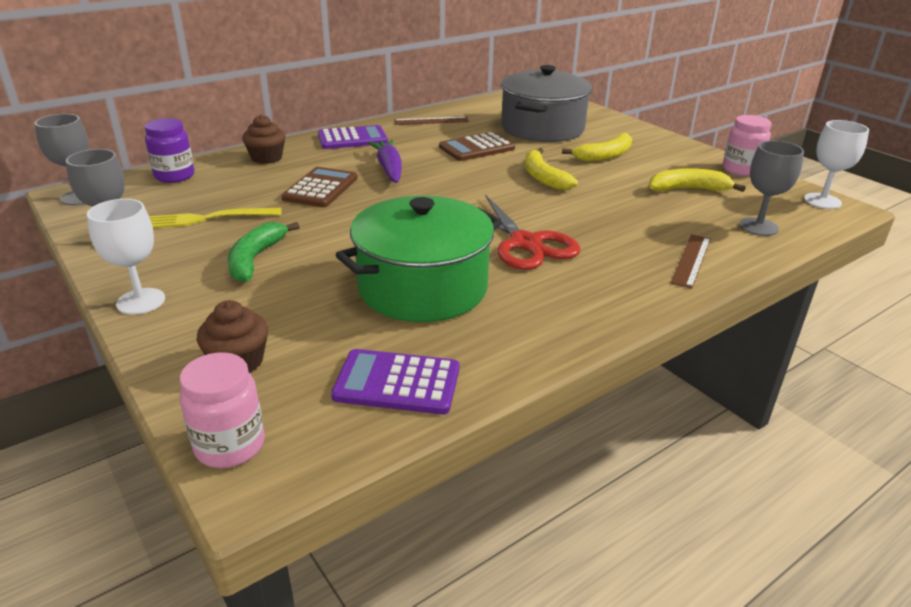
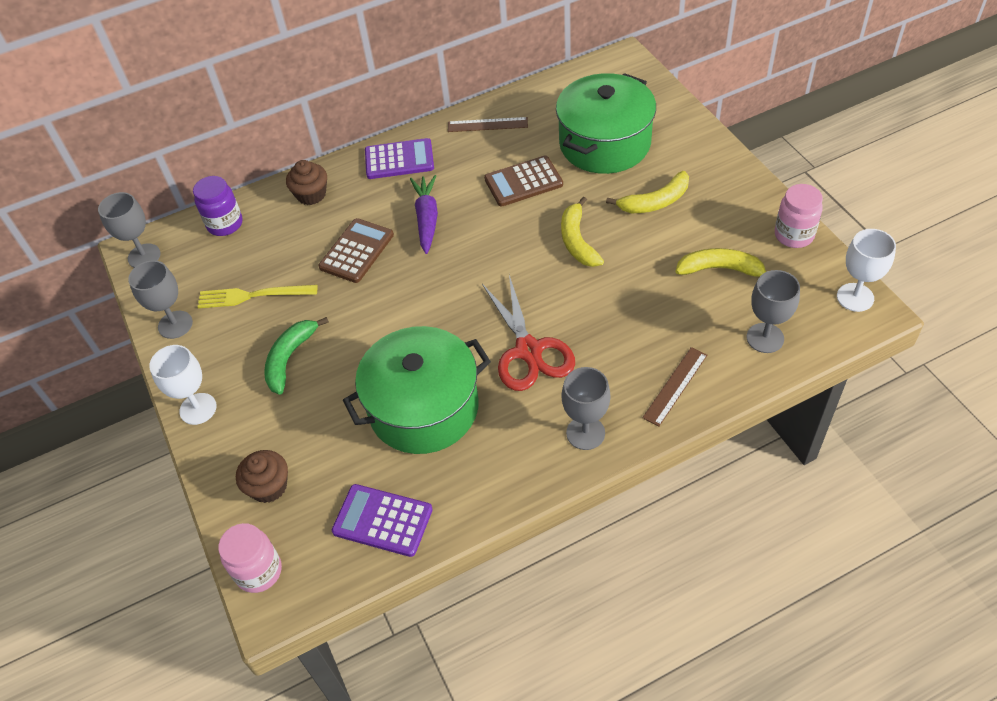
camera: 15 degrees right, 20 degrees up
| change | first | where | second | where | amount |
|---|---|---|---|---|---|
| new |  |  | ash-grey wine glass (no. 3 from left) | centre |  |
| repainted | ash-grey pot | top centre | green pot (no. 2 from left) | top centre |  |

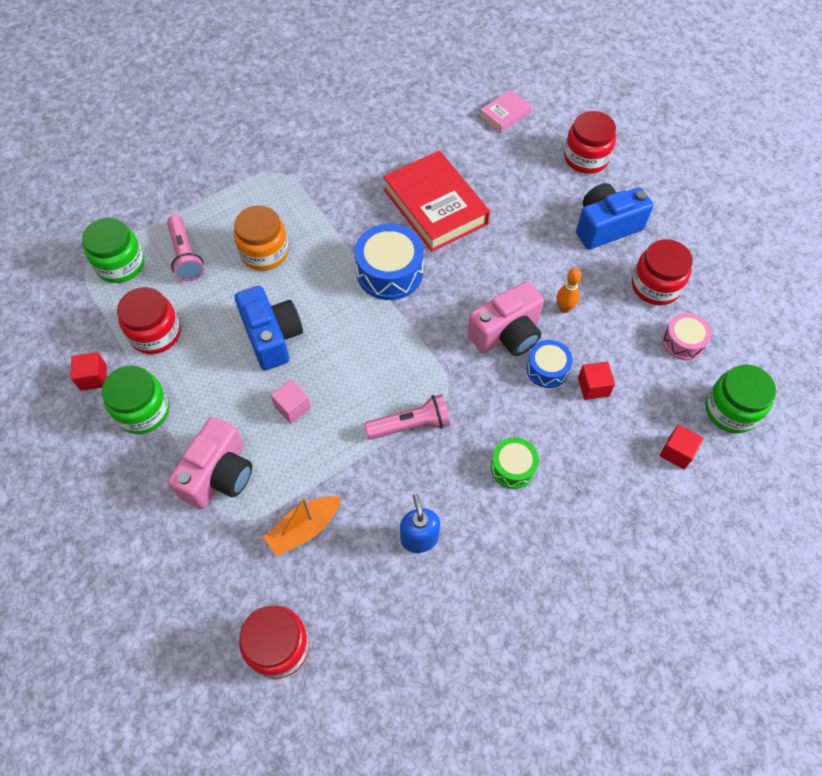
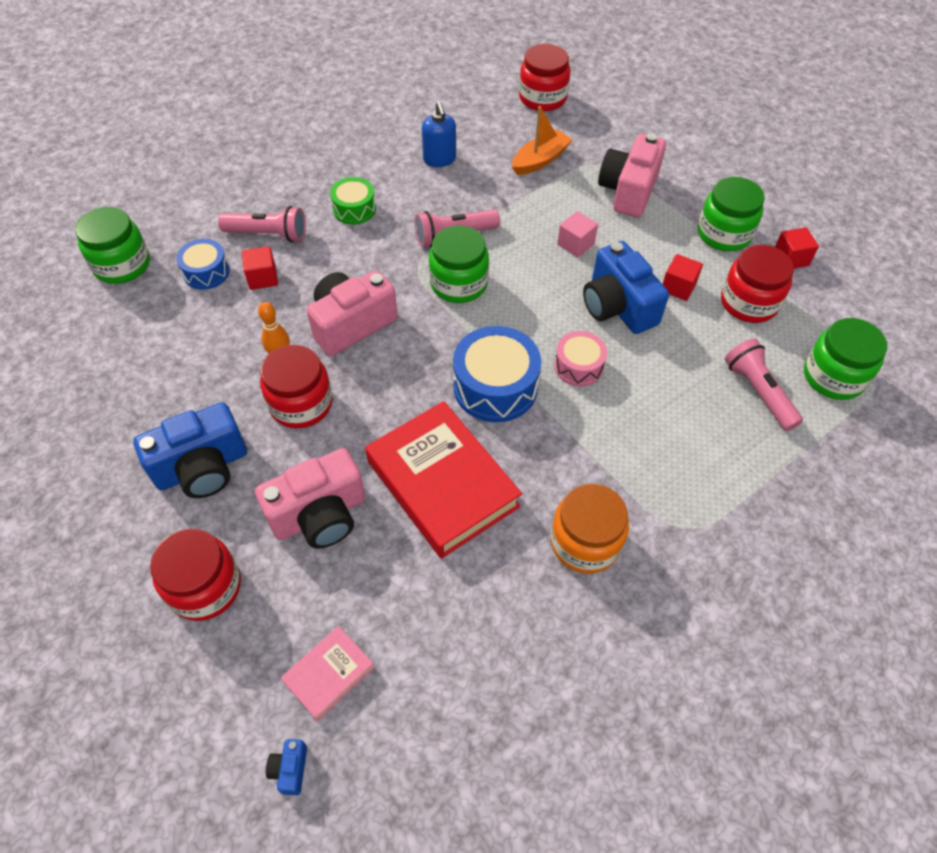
camera: 175 degrees right, 5 degrees down
| change | first | where | second | where | amount |
|---|---|---|---|---|---|
| new |  |  | rose-pink torch (no. 1 from left) | top left |  |
| new |  |  | rose-pink camera (no. 1 from left) | middle left |  |
| new |  |  | cobalt camera (no. 2 from left) | bottom left |  |
| new |  |  | green preserve jar (no. 2 from left) | top centre |  |
| shifted | orange-coloured preserve jar | top left |  | centre |  |
| shifted | cobalt toy drum (no. 2 from left in the first image) | middle right | cobalt toy drum (no. 1 from left) | top left |  |
| shifted | red preserve jar (no. 4 from left in the first image) | middle right | red preserve jar (no. 2 from left) | middle left |  |
| shifted | red block (no. 3 from left in the first image) | middle right | red block (no. 2 from left) | top right |  |
| shifted | rose-pink toy drum | middle right |  | centre |  |

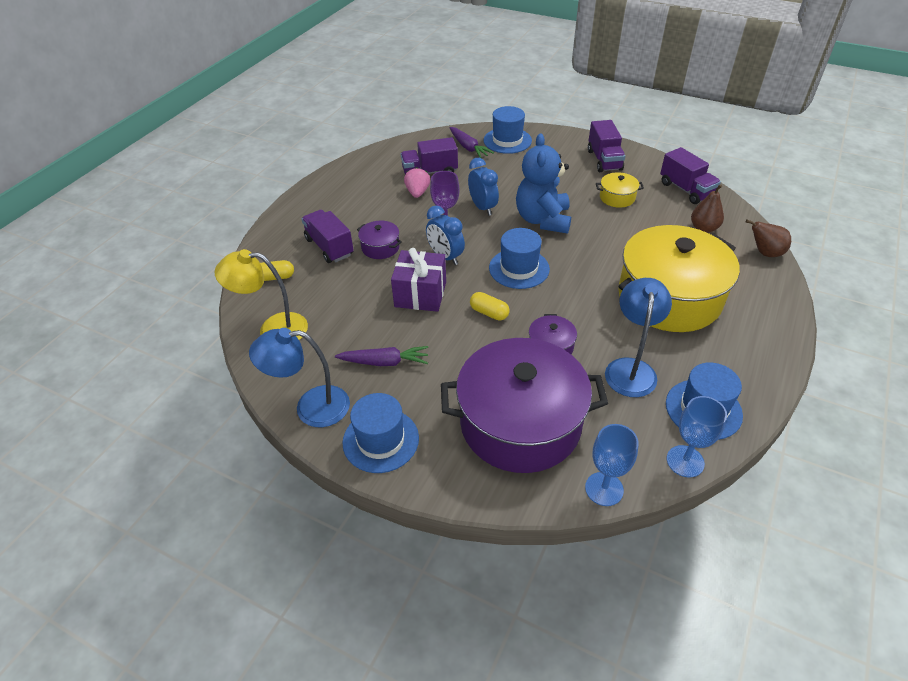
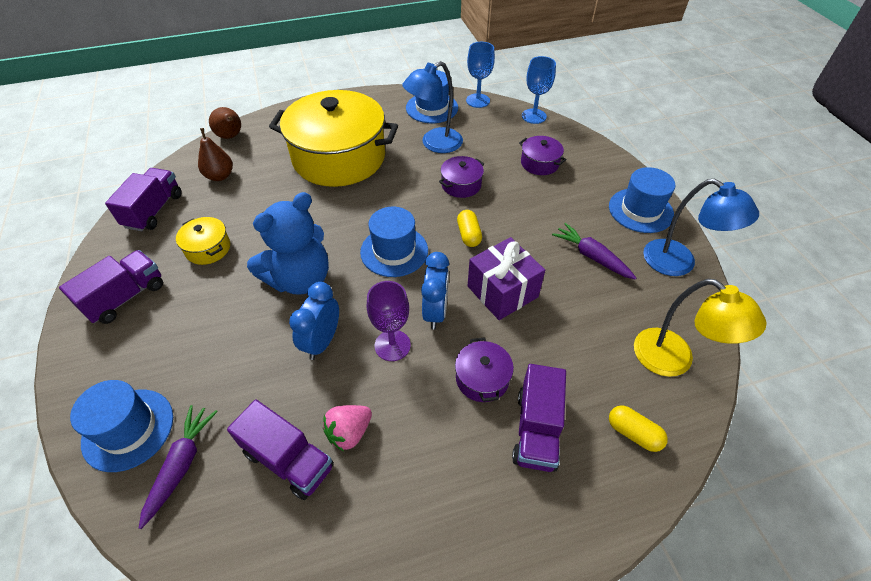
camera: 135 degrees left, 5 degrees up
| change | first | where | second | where | amount |
|---|---|---|---|---|---|
| scaled | royal purple pot (no. 2 from left in the first image) | centre | royal purple pot (no. 3 from left) | top centre | x0.41 |

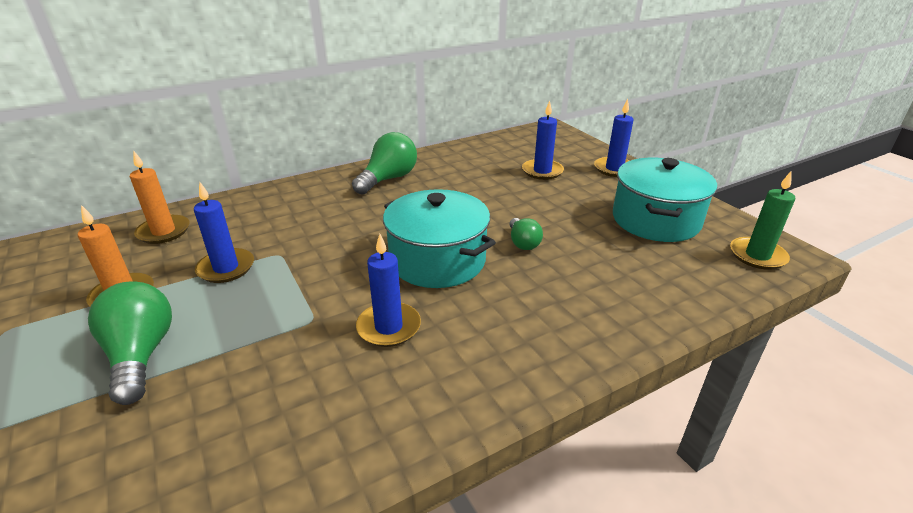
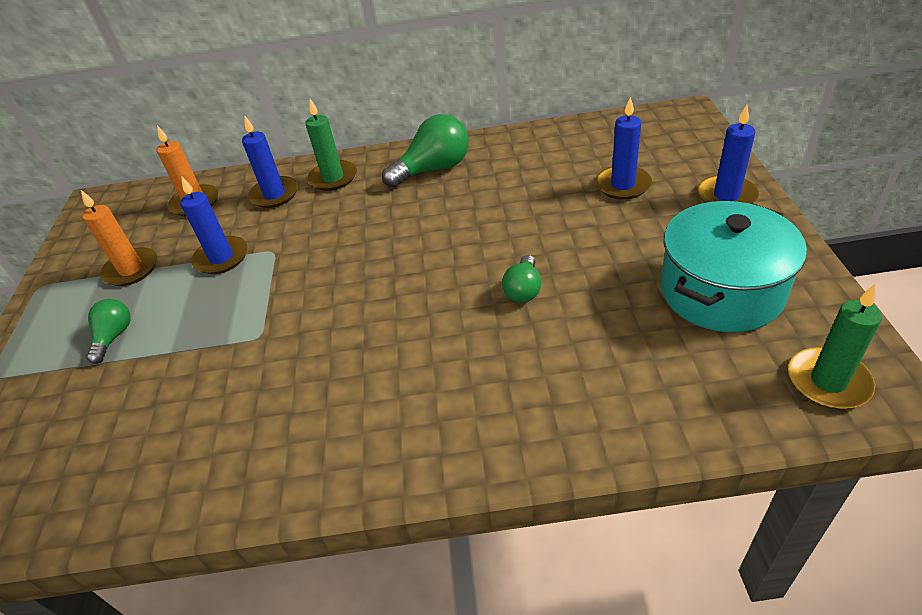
camera: 30 degrees right, 10 degrees up
| change | first | where | second | where | amount |
|---|---|---|---|---|---|
| gone | teal pot (no. 1 from left) | centre |  |  |  |
| new |  |  | green candle (no. 1 from left) | top centre |  |
| shifted | cobalt candle (no. 2 from left) | centre |  | top left |  |
| scaled | green light bulb (no. 1 from left) | bottom left |  | middle left | x0.58 |

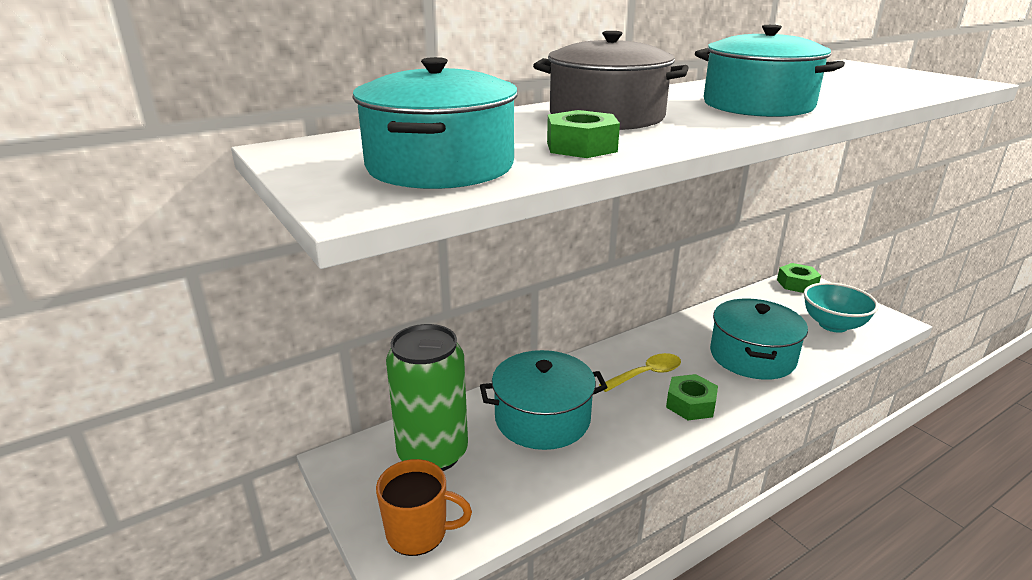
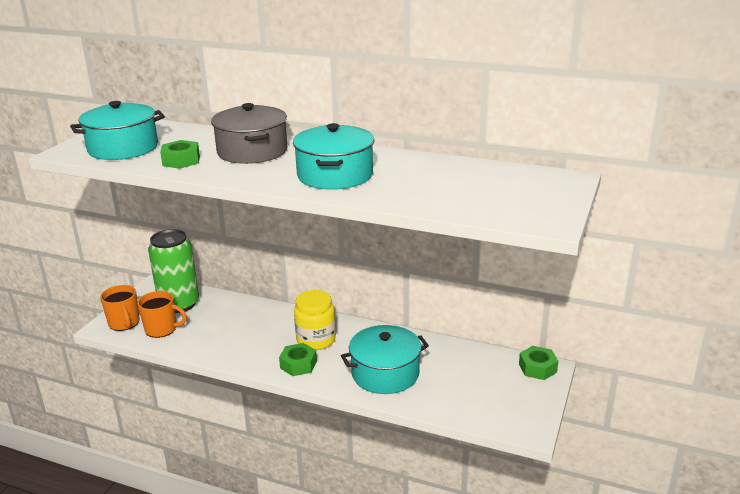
camera: 55 degrees right, 0 degrees up
| change | first | where | second | where | amount |
|---|---|---|---|---|---|
| gone | teal pot (no. 2 from left) | bottom centre |  |  |  |
| gone | teal serving bowl | middle right |  |  |  |
| new |  |  | orange-coloured coffee mug (no. 2 from left) | middle left |  |
| swapped | bright yellow spoon | centre | bright yellow preserve jar | centre |  |

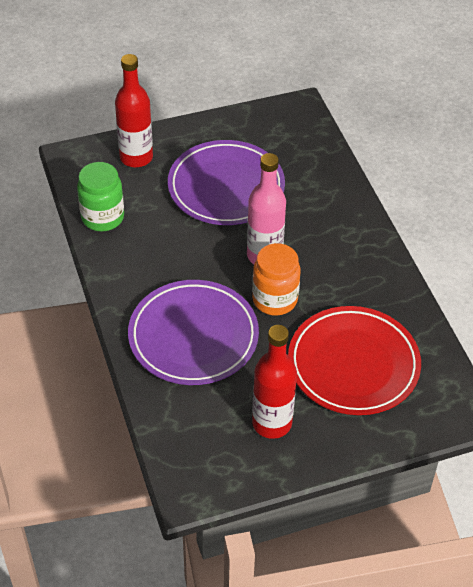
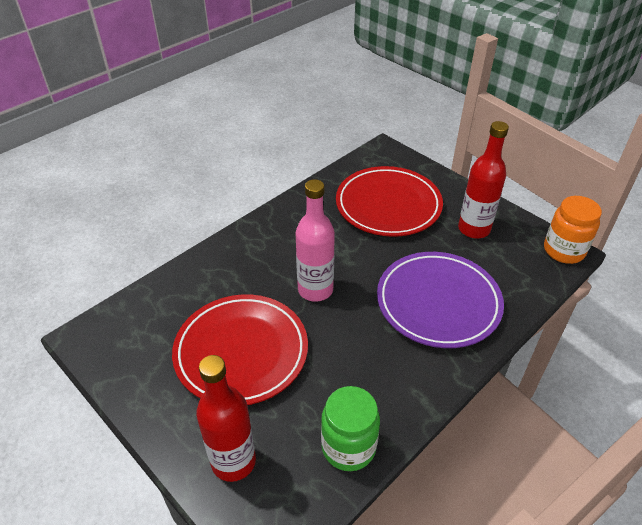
camera: 115 degrees left, 5 degrees down
| change | first | where | second | where | amount |
|---|---|---|---|---|---|
| shifted | orange-coloured preserve jar | centre |  | middle right |  |
| repainted | royal purple flat dish (no. 2 from left) | top centre | red flat dish (no. 1 from left) | centre |  |

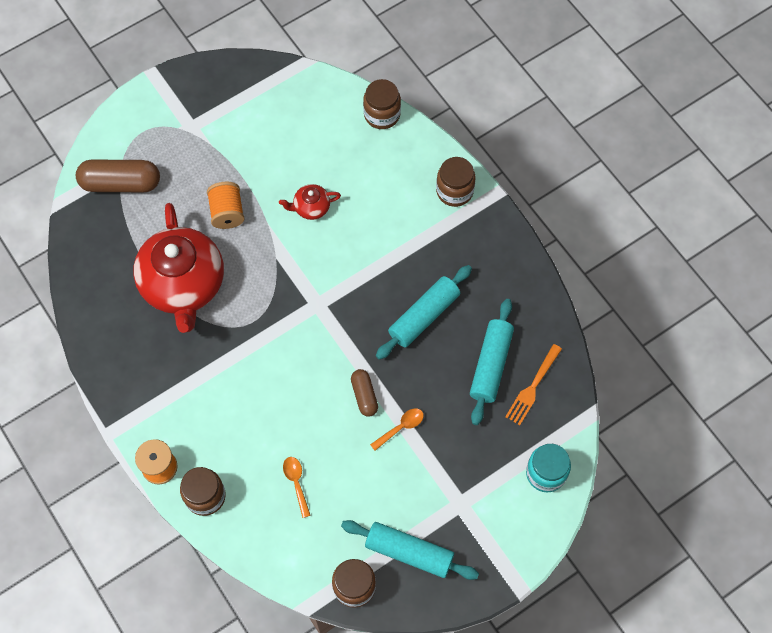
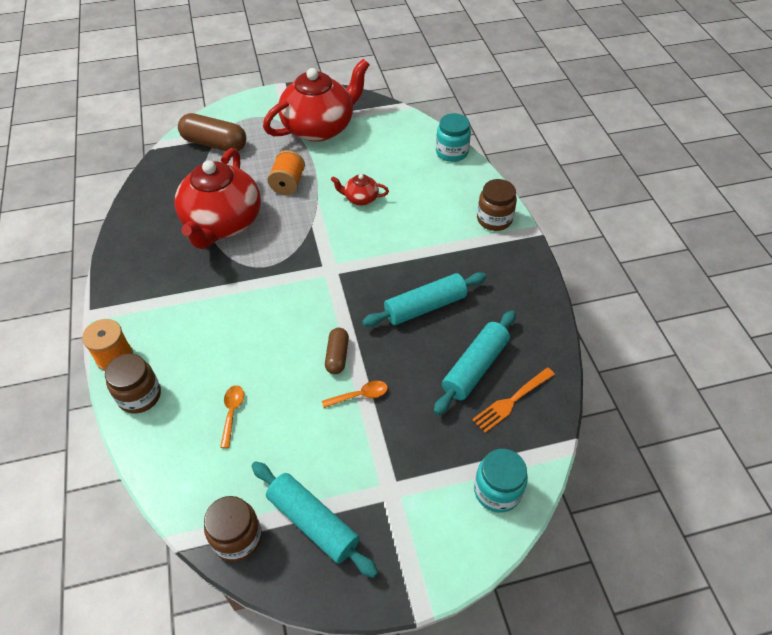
camera: 20 degrees right, 15 degrees down
| change | first | where | second | where | amount |
|---|---|---|---|---|---|
| new |  |  | red teapot (no. 2 from left) | top centre |  |
| repainted | brown preserve jar (no. 3 from left) | top centre | teal preserve jar (no. 1 from left) | top centre |  |

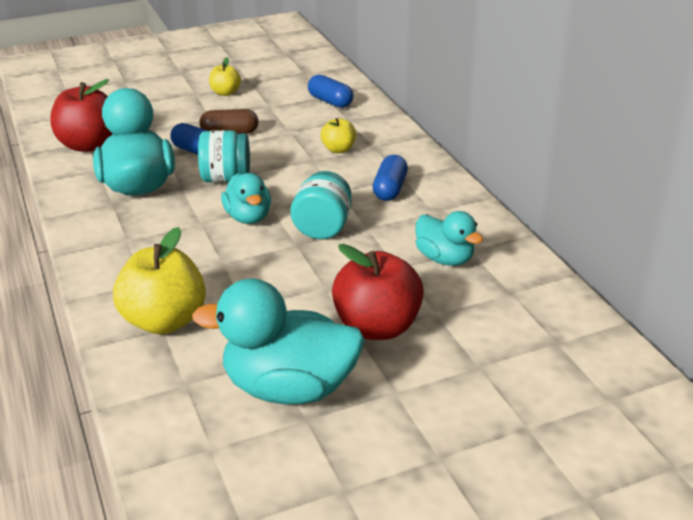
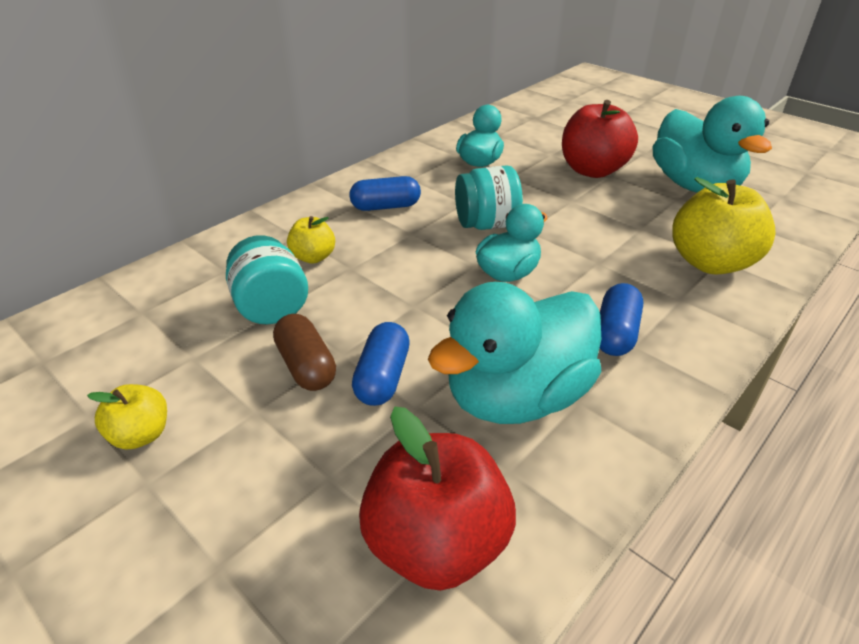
camera: 115 degrees left, 5 degrees up
| change | first | where | second | where | amount |
|---|---|---|---|---|---|
| shifted | teal preserve jar (no. 1 from left) | top left |  | middle left |  |
| shifted | cobalt pill shape (no. 2 from left in the first image) | top centre | cobalt pill shape (no. 3 from left) | middle right |  |

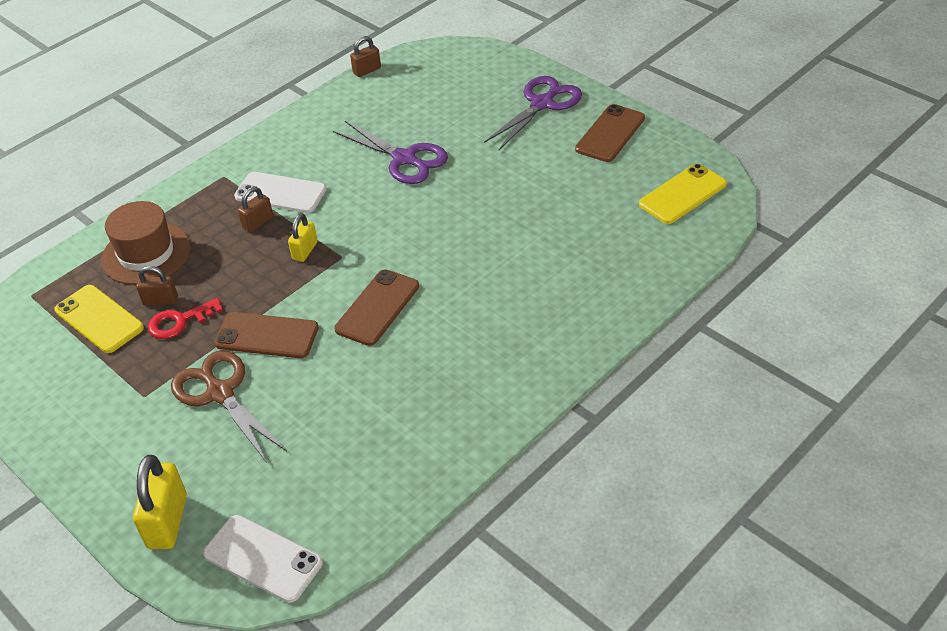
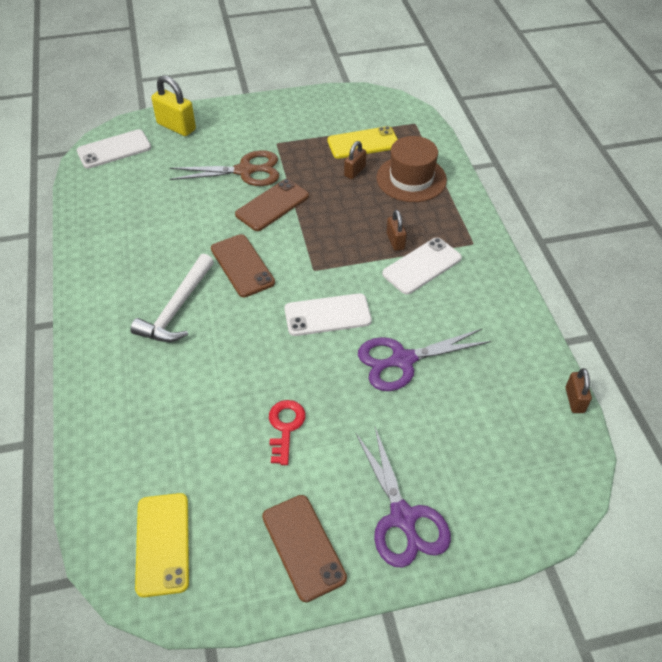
camera: 120 degrees right, 5 degrees up
| change | first | where | second | where | amount |
|---|---|---|---|---|---|
| gone | bright yellow lock (no. 2 from left) | middle left |  |  |  |
| new |  |  | white claw hammer | middle left |  |
| new |  |  | white mobile phone (no. 2 from left) | centre |  |
| shifted | red key | middle left |  | centre |  |

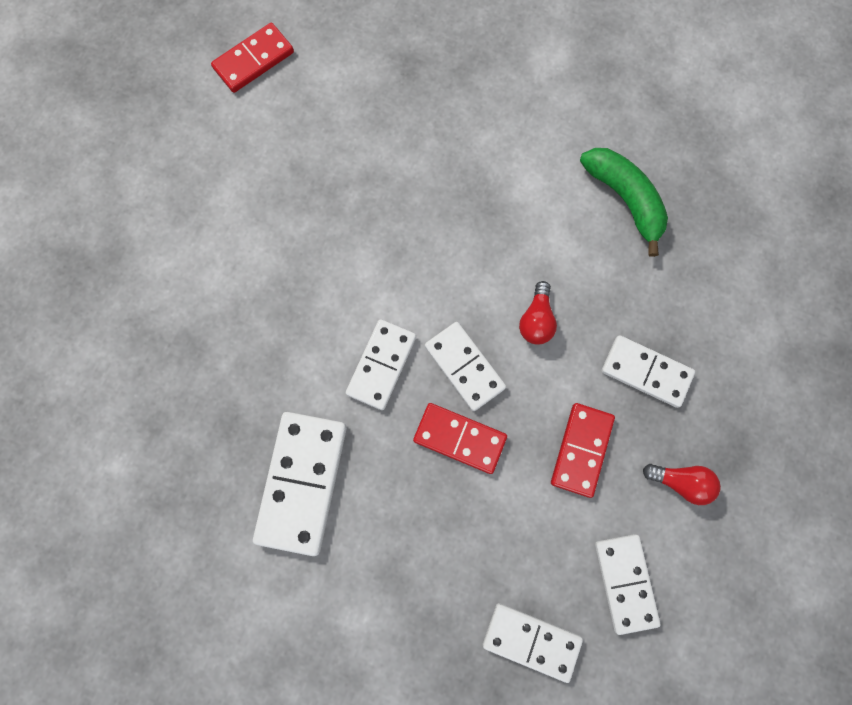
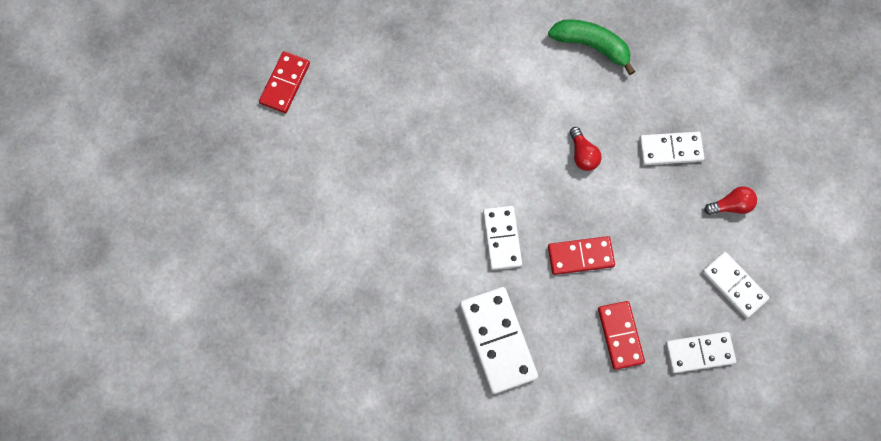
camera: 30 degrees left, 5 degrees down
| change | first | where | second | where | amount |
|---|---|---|---|---|---|
| gone | white domino (no. 3 from left) | centre |  |  |  |
| shifted | red domino (no. 3 from left) | middle right |  | bottom right |  |

